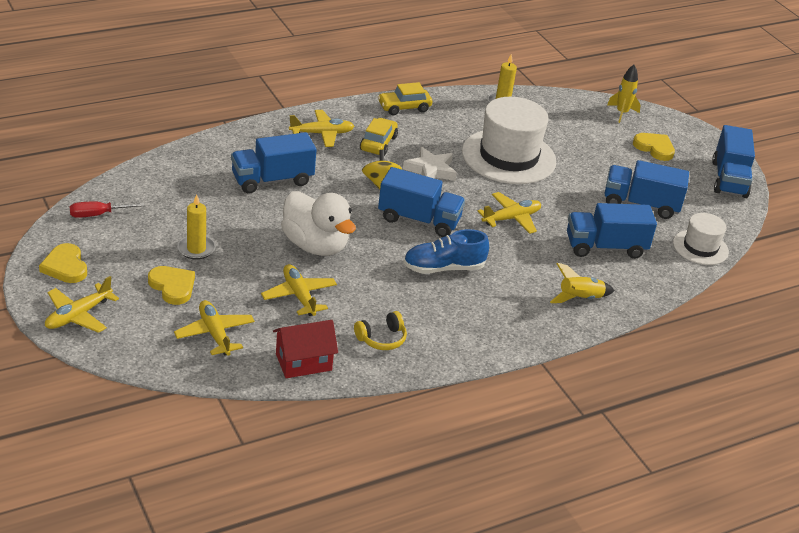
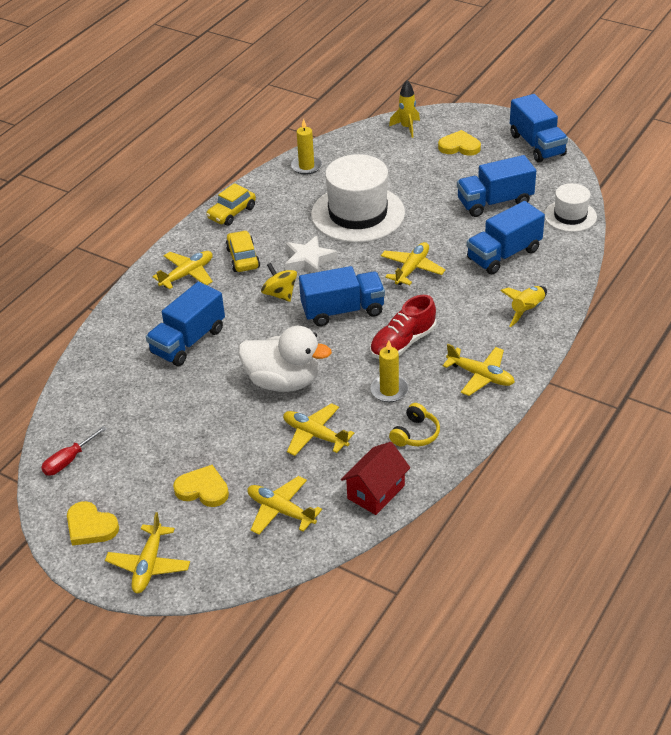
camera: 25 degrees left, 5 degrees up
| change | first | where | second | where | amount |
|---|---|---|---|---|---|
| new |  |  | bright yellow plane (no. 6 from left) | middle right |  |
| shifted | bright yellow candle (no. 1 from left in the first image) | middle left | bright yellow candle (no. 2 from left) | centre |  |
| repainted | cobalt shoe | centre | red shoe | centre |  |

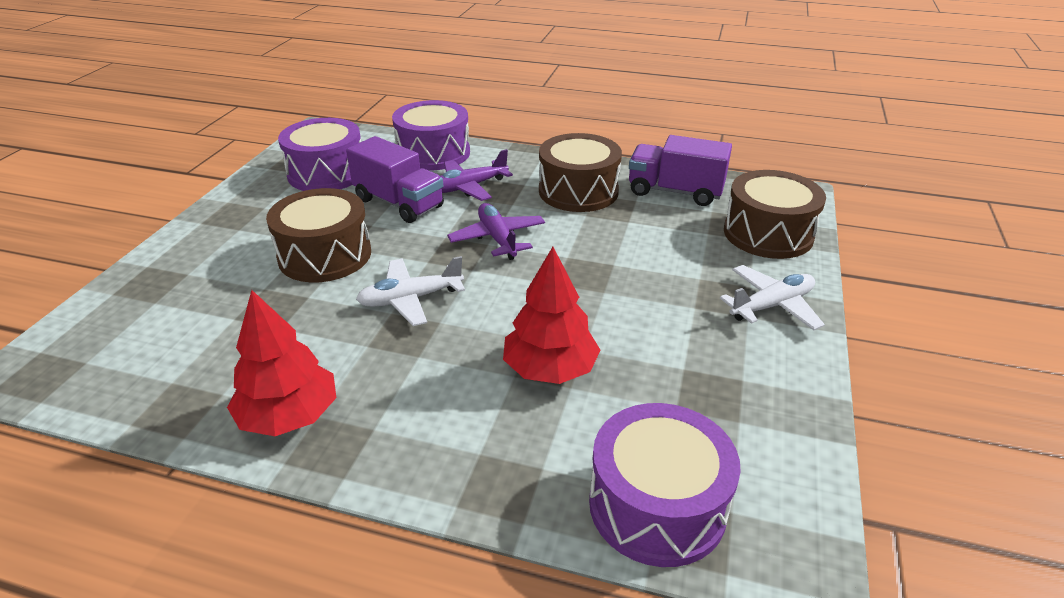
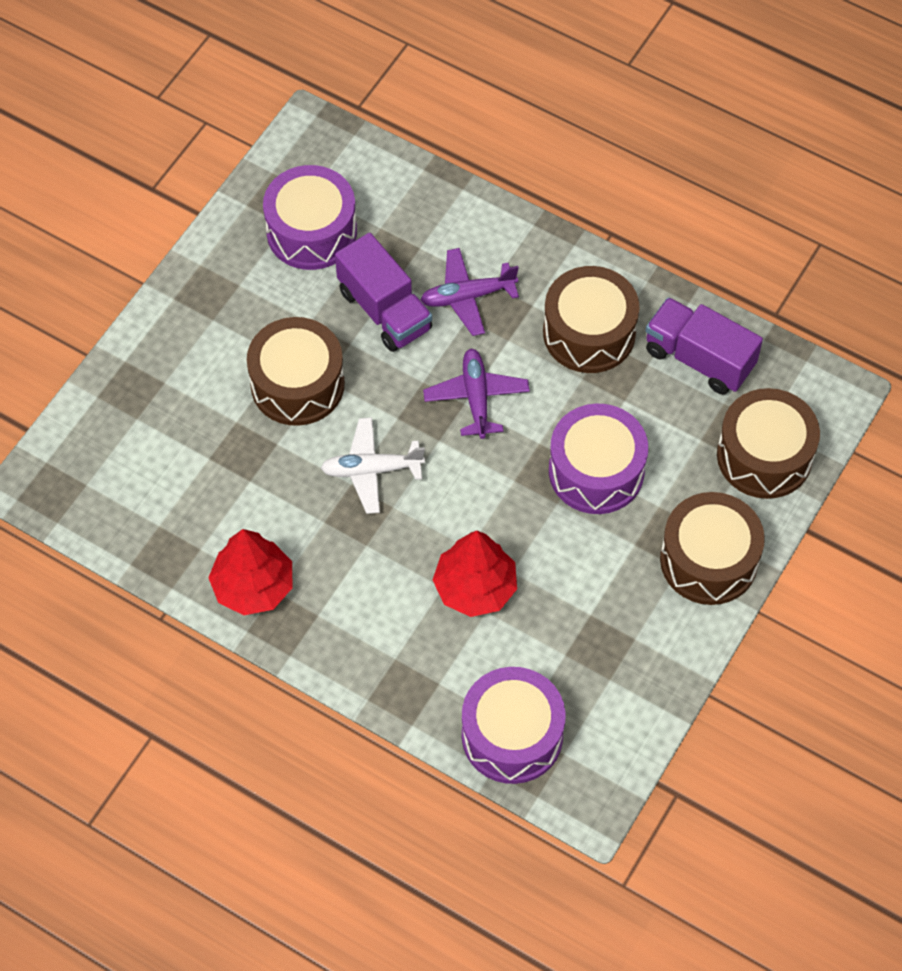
camera: 15 degrees right, 25 degrees up
| change | first | where | second | where | amount |
|---|---|---|---|---|---|
| shifted | royal purple toy drum (no. 2 from left in the first image) | top centre | royal purple toy drum (no. 3 from left) | centre |  |
| swapped | white plane (no. 2 from left) | middle right | brown toy drum (no. 3 from left) | middle right |  |

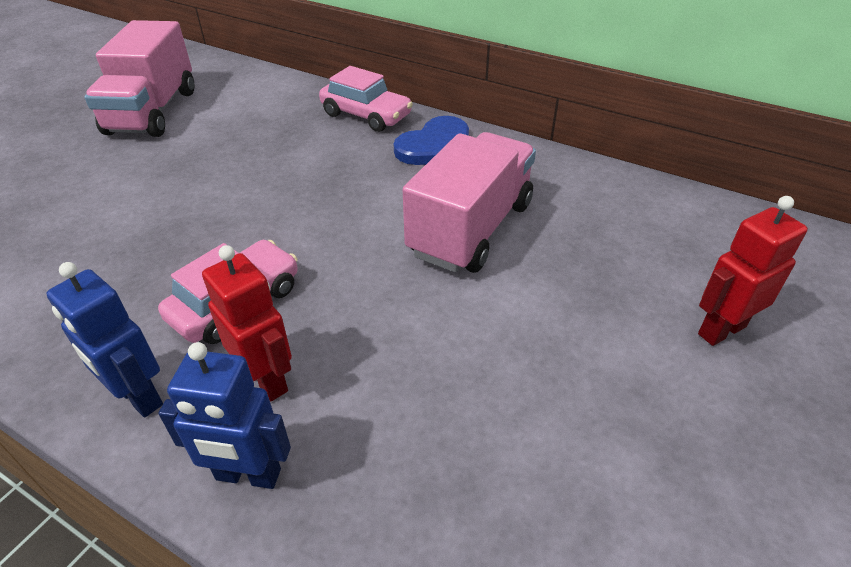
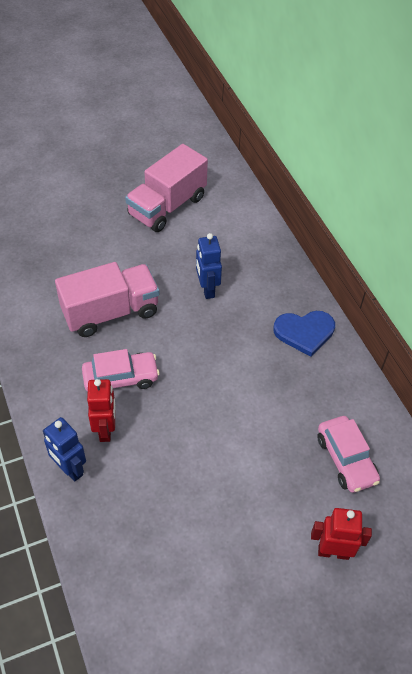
camera: 35 degrees right, 10 degrees up
| change | first | where | second | where | amount |
|---|---|---|---|---|---|
| shifted | cobalt toy robot (no. 1 from left in the first image) | middle left | cobalt toy robot (no. 2 from left) | centre |  |
| shifted | rose-pink automobile (no. 2 from left) | top centre |  | bottom right |  |
| shifted | rose-pink lorry (no. 2 from left in the first image) | centre | rose-pink lorry (no. 1 from left) | middle left |  |

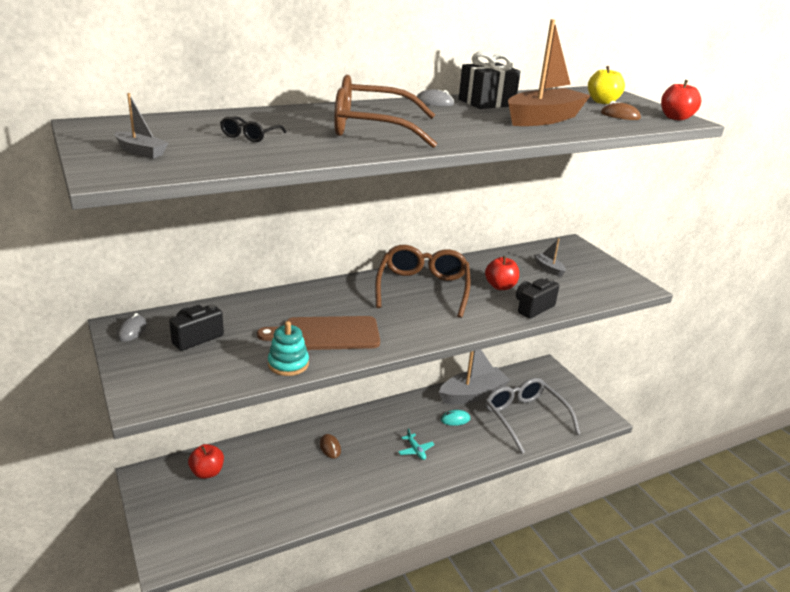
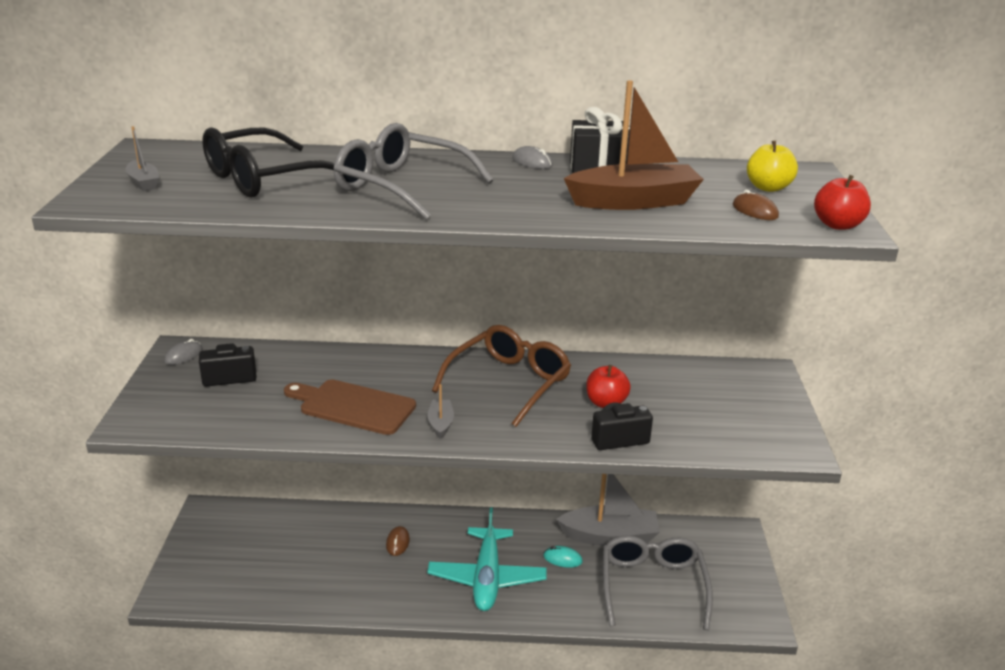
camera: 30 degrees right, 0 degrees up
| change | first | where | second | where | amount |
|---|---|---|---|---|---|
| gone | red apple fruit (no. 1 from left) | bottom left |  |  |  |
| gone | teal stacking rings | centre |  |  |  |
| shifted | ash-grey toy boat (no. 3 from left in the first image) | middle right | ash-grey toy boat (no. 2 from left) | centre |  |
| repainted | brown eyeglasses (no. 1 from left) | top centre | ash-grey eyeglasses (no. 1 from left) | top centre |  |
| scaled | ebony eyeglasses | top left |  | top left | x2.29 |
| scaled | teal plane | bottom centre |  | bottom centre | x2.46 |

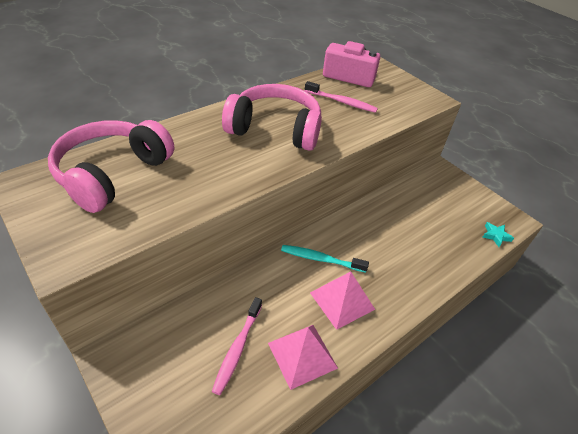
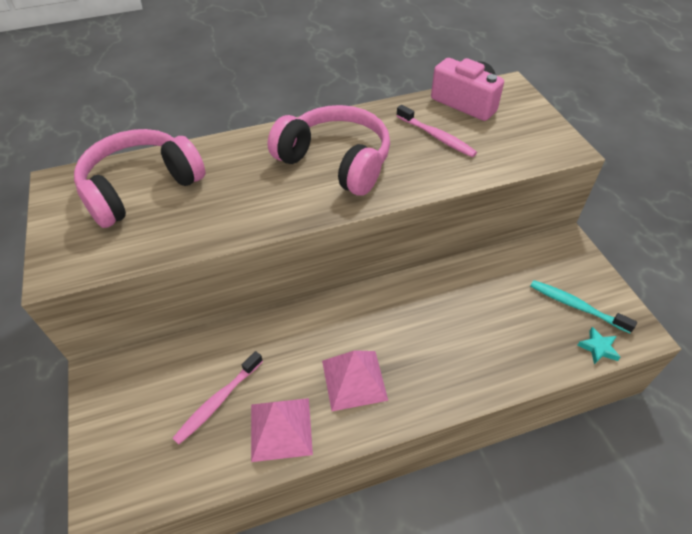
camera: 25 degrees right, 5 degrees up
| change | first | where | second | where | amount |
|---|---|---|---|---|---|
| shifted | teal dental brush | centre |  | middle right |  |

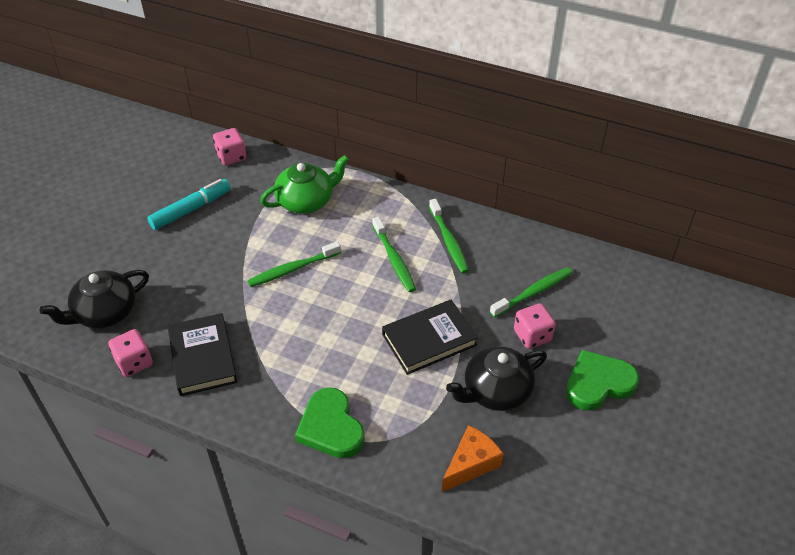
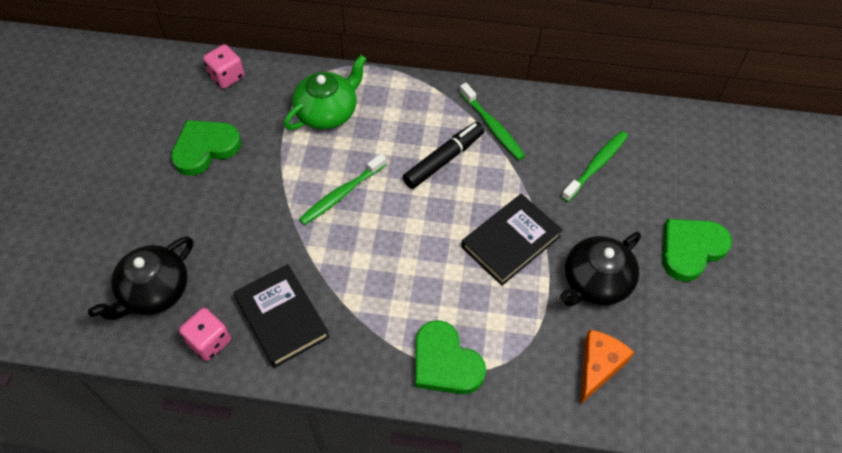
camera: 15 degrees left, 10 degrees up
| change | first | where | second | where | amount |
|---|---|---|---|---|---|
| gone | rose-pink dice (no. 3 from left) | middle right |  |  |  |
| swapped | teal felt pen | middle left | green heart shape (no. 1 from left) | top left |  |
| swapped | green dental brush (no. 2 from left) | centre | ebony felt pen | centre |  |

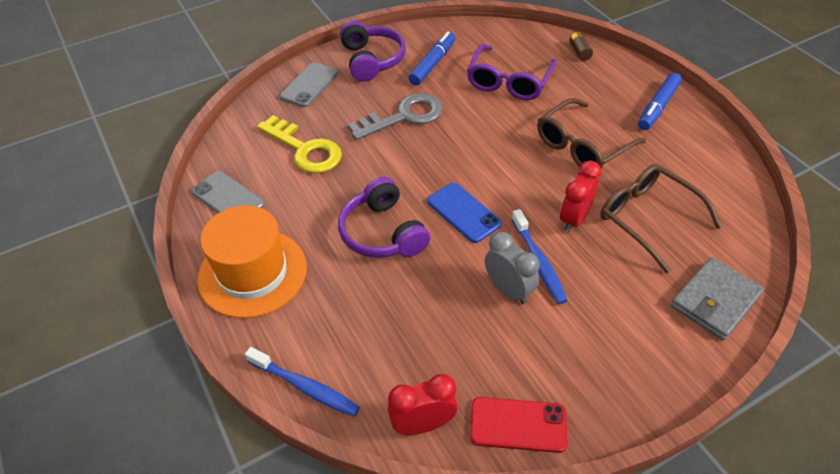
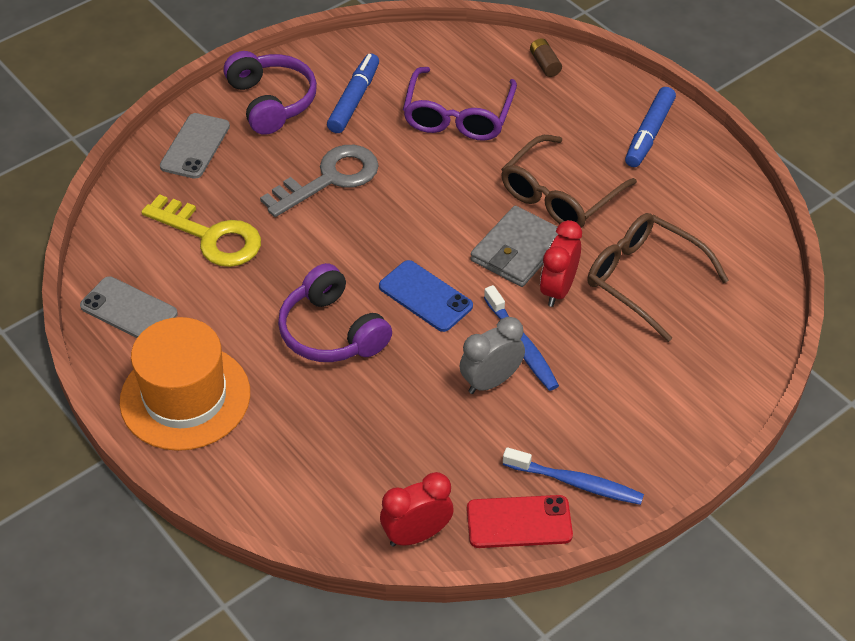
camera: 10 degrees left, 0 degrees up
| change | first | where | second | where | amount |
|---|---|---|---|---|---|
| shifted | cobalt dental brush (no. 1 from left in the first image) | bottom centre | cobalt dental brush (no. 2 from left) | bottom right |  |
| shifted | ash-grey billfold | middle right |  | centre |  |
| rotated | ash-grey clock | centre |  | centre | 75 degrees counterclockwise |

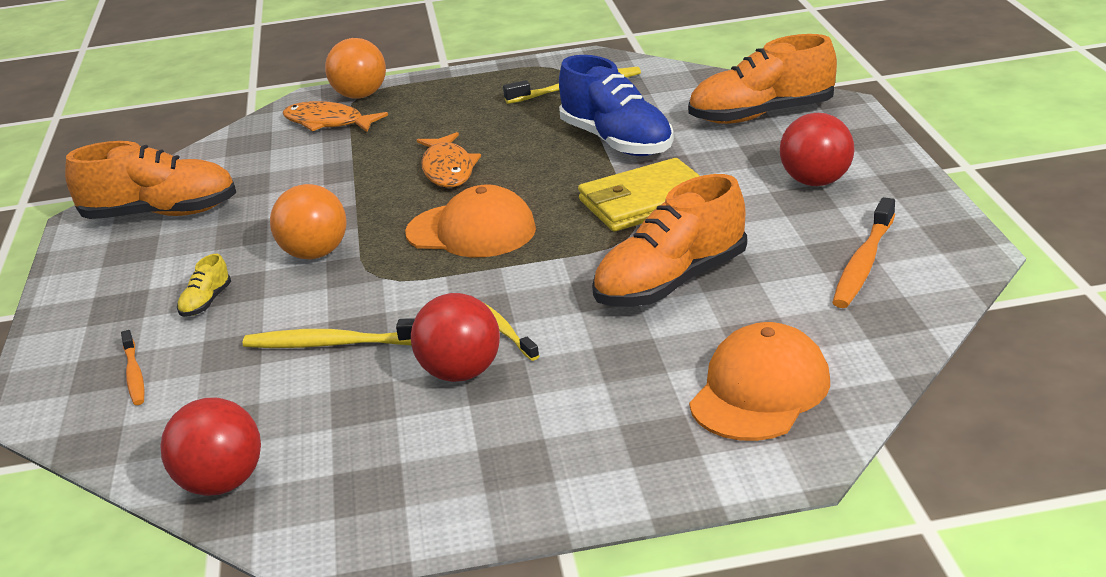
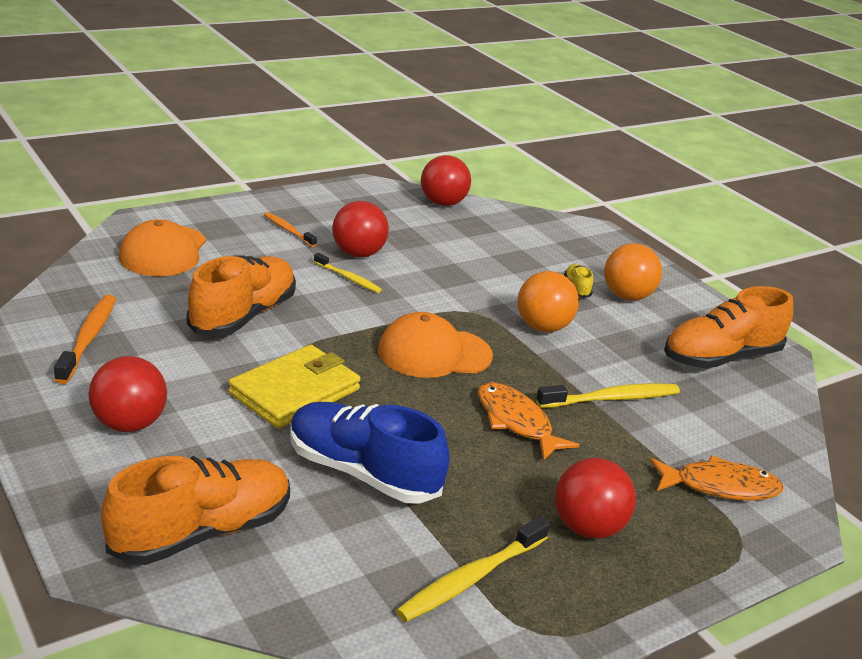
camera: 150 degrees right, 0 degrees up
| change | first | where | second | where | amount |
|---|---|---|---|---|---|
| new |  |  | red sphere (no. 4 from left) | bottom right |  |
| shifted | orange-coloured dental brush (no. 1 from left in the first image) | middle left | orange-coloured dental brush (no. 2 from left) | centre |  |
| shifted | bright yellow dental brush (no. 1 from left in the first image) | middle left | bright yellow dental brush (no. 3 from left) | middle right |  |
| shifted | orange-coloured sphere (no. 2 from left) | top left |  | middle right |  |

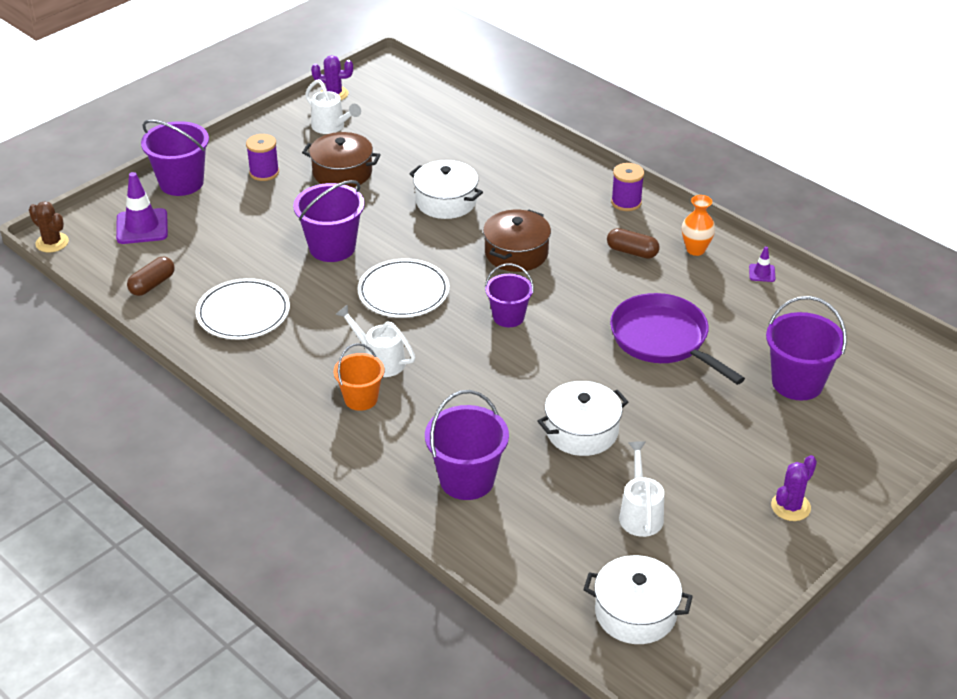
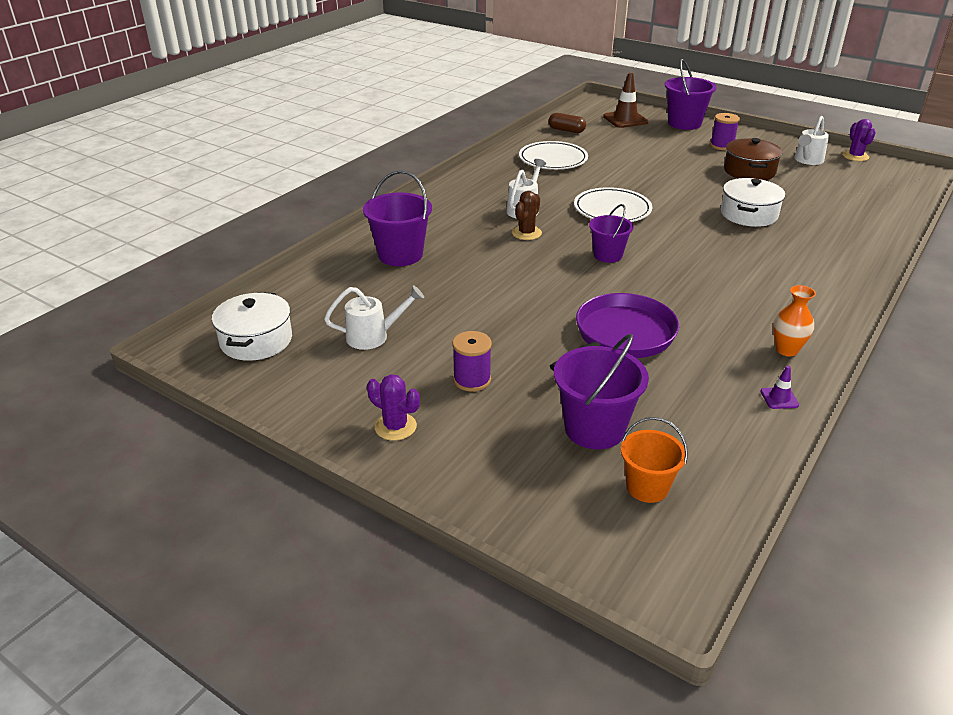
camera: 80 degrees right, 5 degrees down
| change | first | where | second | where | amount |
|---|---|---|---|---|---|
| gone | royal purple pail (no. 2 from left) | top centre |  |  |  |
| gone | brown pot (no. 2 from left) | centre |  |  |  |
| gone | white pot (no. 2 from left) | centre |  |  |  |
| gone | brown pill shape (no. 2 from left) | centre |  |  |  |
| shifted | brown prickly plant | top left |  | top centre |  |
| shifted | orange-coloured pail | centre |  | middle right |  |
| shifted | royal purple reel of thread (no. 2 from left in the first image) | top centre | royal purple reel of thread (no. 1 from left) | centre |  |
| repainted | royal purple safety cone (no. 1 from left) | top left | brown safety cone | top centre |  |

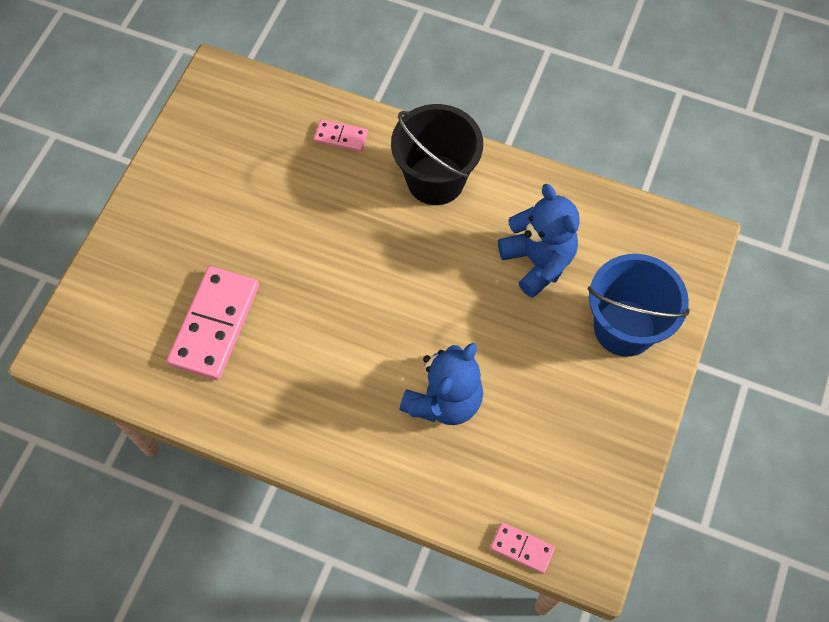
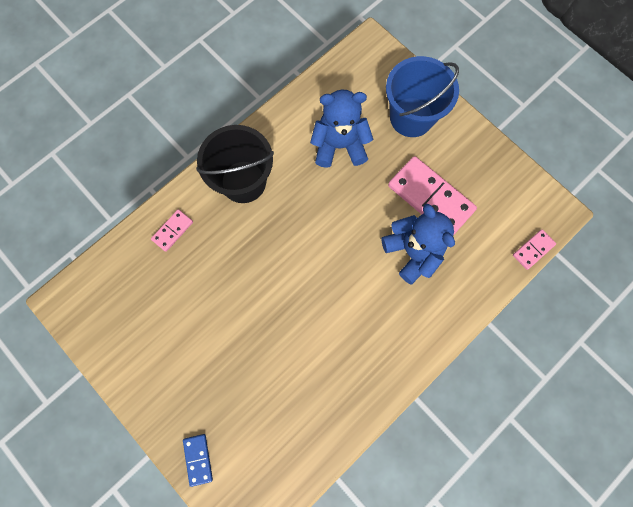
camera: 65 degrees left, 10 degrees up
| change | first | where | second | where | amount |
|---|---|---|---|---|---|
| new |  |  | cobalt domino | bottom left |  |
| shifted | rose-pink domino (no. 1 from left in the first image) | middle left | rose-pink domino (no. 2 from left) | middle right |  |

